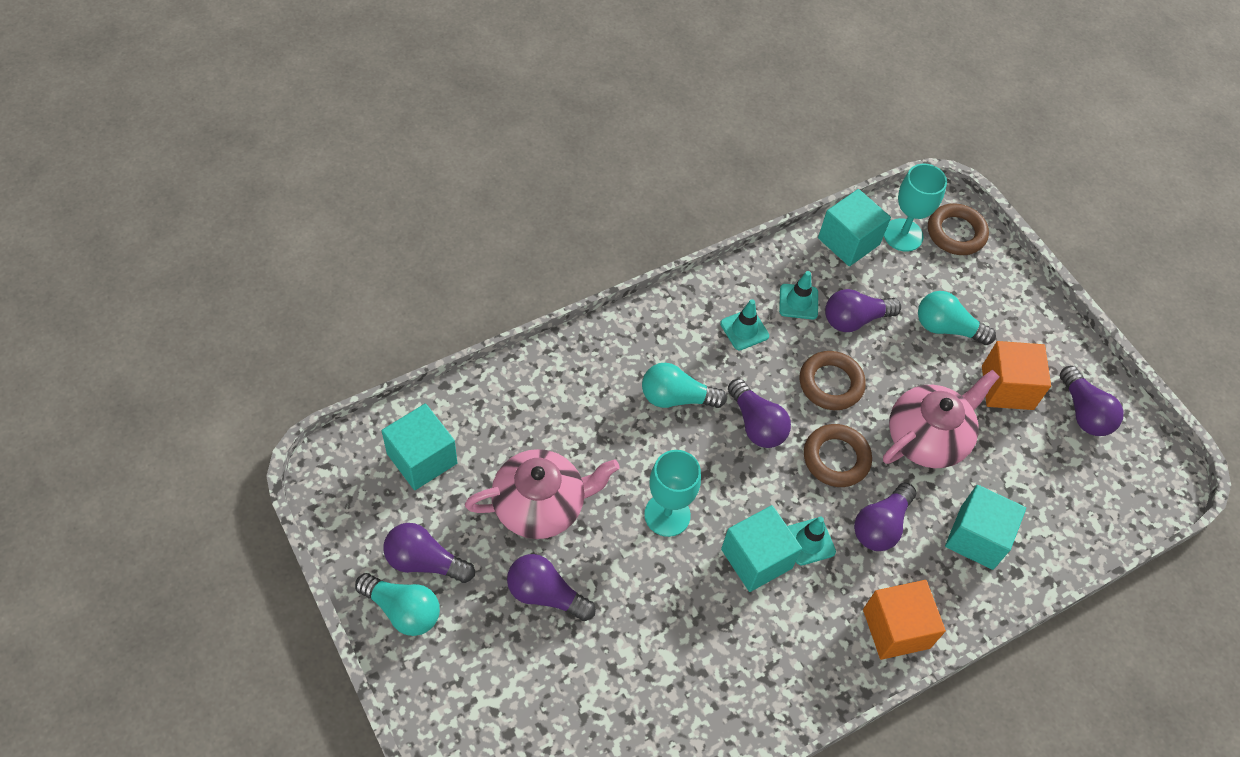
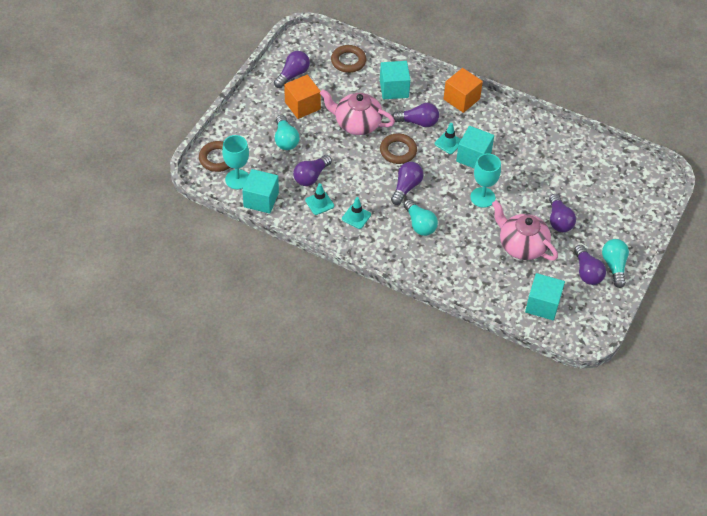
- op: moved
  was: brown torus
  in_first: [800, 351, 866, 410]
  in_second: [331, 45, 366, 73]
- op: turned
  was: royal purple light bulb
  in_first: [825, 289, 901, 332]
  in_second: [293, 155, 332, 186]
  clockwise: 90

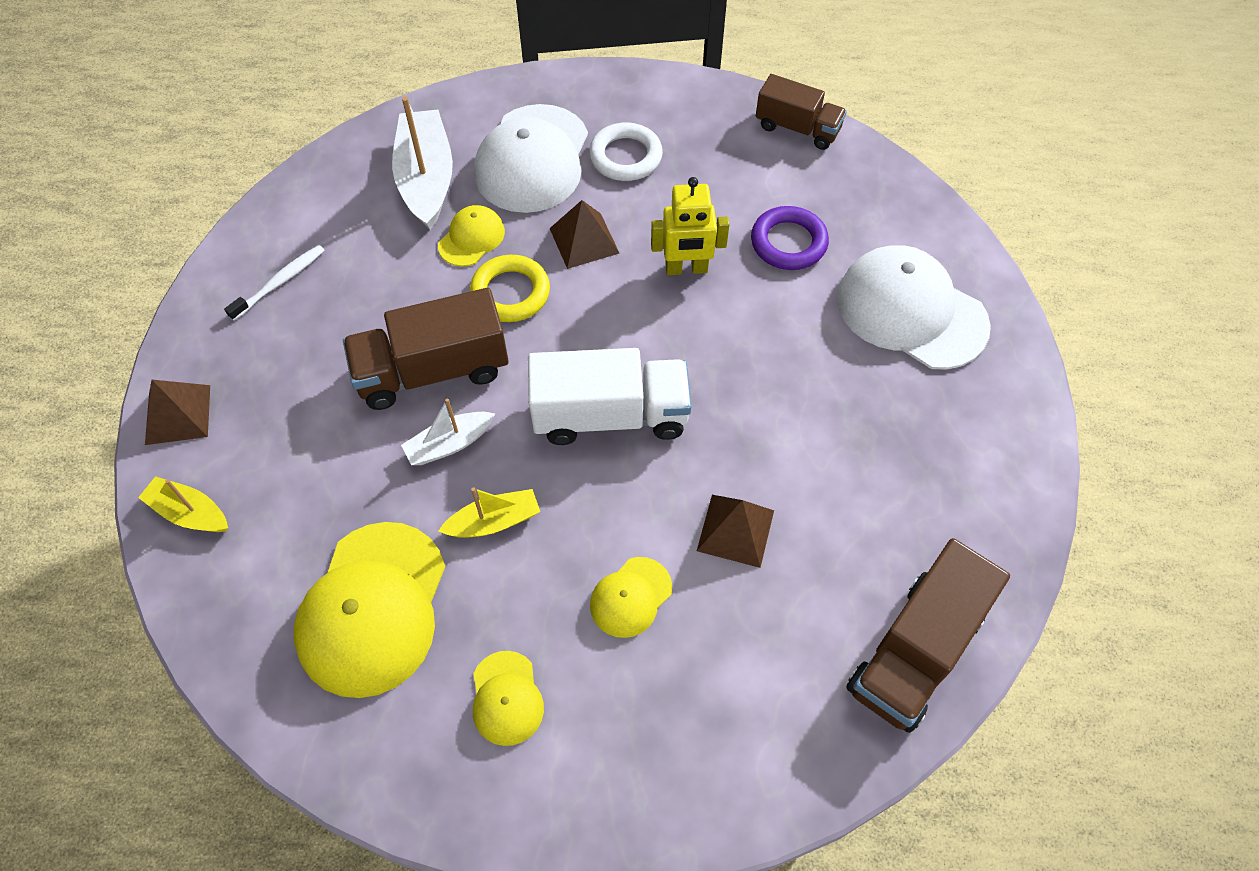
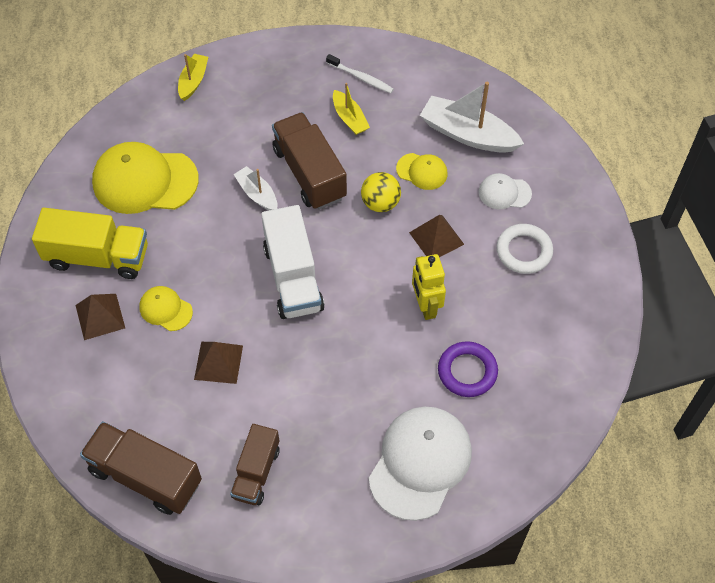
- op: moved
  was: brown pyramid
  in_first: [145, 380, 210, 445]
  in_second: [75, 294, 125, 340]
- op: turned
  was: snow-white toy boat
  in_first: [392, 97, 453, 230]
  in_second: [420, 82, 524, 153]
  clockwise: -135
- op: moved
  was: golden toy boat
  in_first: [438, 487, 540, 538]
  in_second: [333, 83, 370, 135]
- op: replaced
  was: golden torus
  now: golden play ball
  in_first: [470, 255, 550, 322]
  in_second: [361, 172, 401, 212]
- op: replaced
  was: golden baseball cap
  now: golden lorry
  in_first: [473, 651, 544, 746]
  in_second: [32, 208, 148, 279]
- op: resized
  was: snow-white baseball cap
  in_first: [474, 104, 588, 213]
  in_second: [479, 173, 532, 209]
  ratio: 0.5
- op: moved
  was: brown lorry
  in_first: [756, 74, 847, 150]
  in_second: [230, 424, 280, 505]

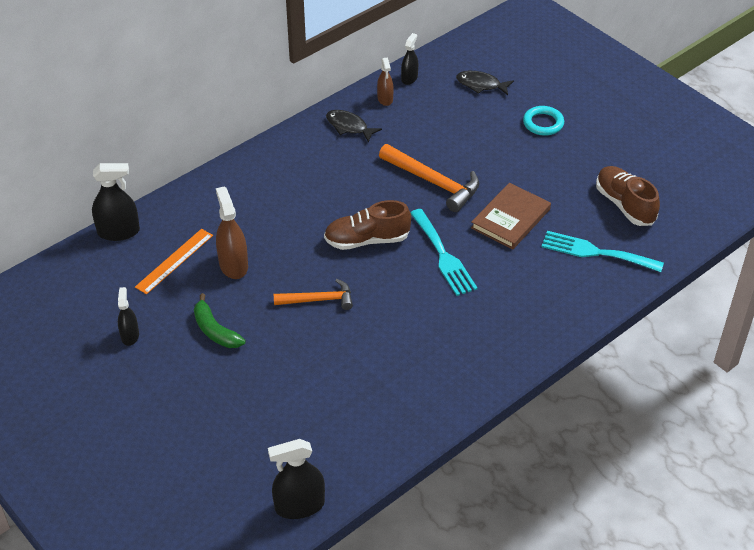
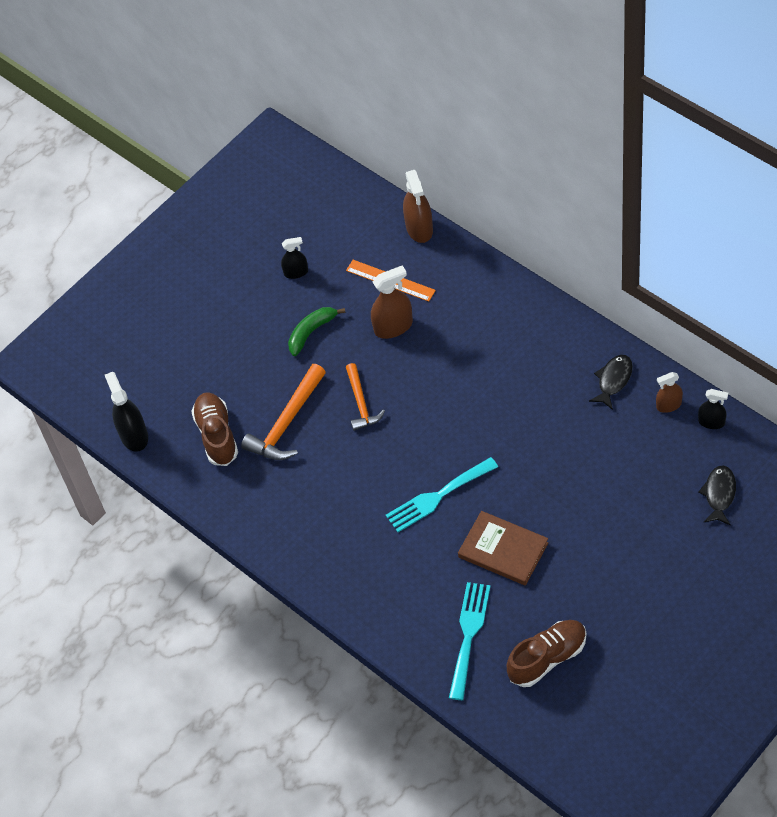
- op: recoloured
  was: ebony spray cleaner
  now: brown spray cleaner
  in_first: [92, 163, 140, 241]
  in_second: [403, 170, 433, 243]
- op: moved
  was: brown sneaker
  in_first: [324, 200, 411, 250]
  in_second: [191, 392, 238, 466]
- op: moved
  was: bright orange carpenter's hammer
  in_first: [379, 144, 479, 212]
  in_second: [241, 364, 326, 460]
- op: removed
  was: turquoise torus
  in_first: [523, 106, 564, 136]

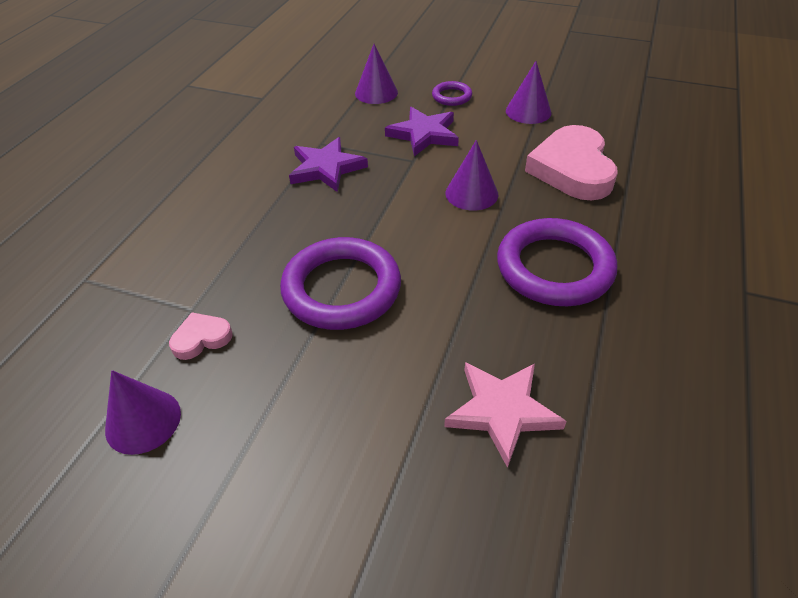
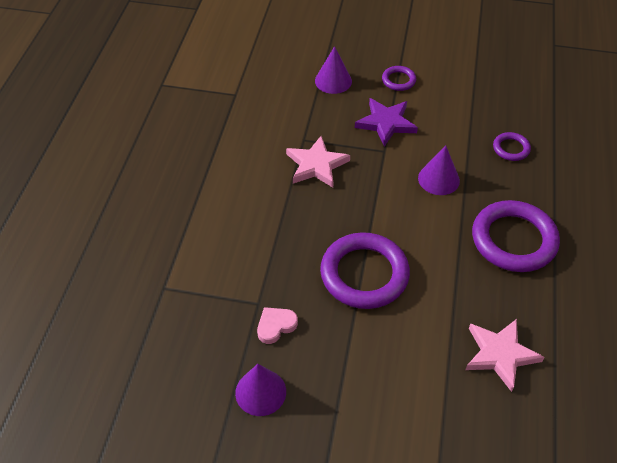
- op: recoloured
  was: royal purple star shape
  now: rose-pink star shape
  in_first: [289, 137, 368, 192]
  in_second: [286, 136, 350, 188]
- op: removed
  was: royal purple solid cone
  in_first: [506, 61, 551, 124]
- op: replaced
  was: rose-pink heart shape
  now: royal purple torus
  in_first: [525, 125, 618, 201]
  in_second: [493, 132, 531, 161]

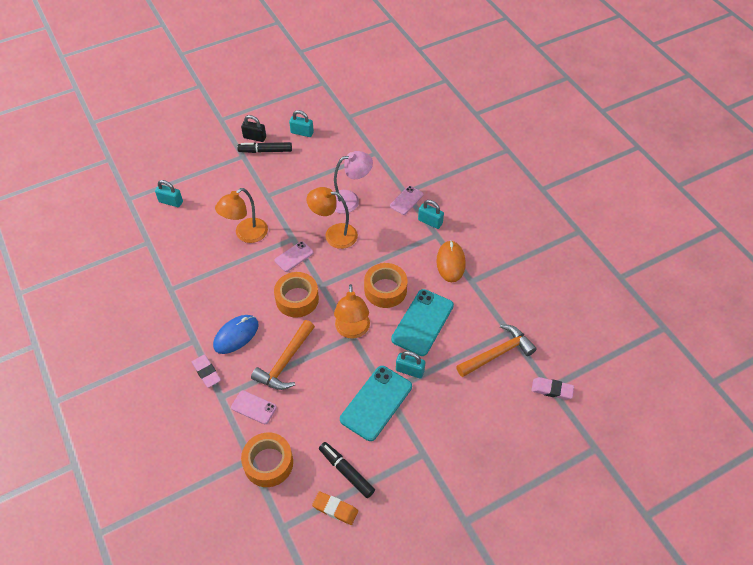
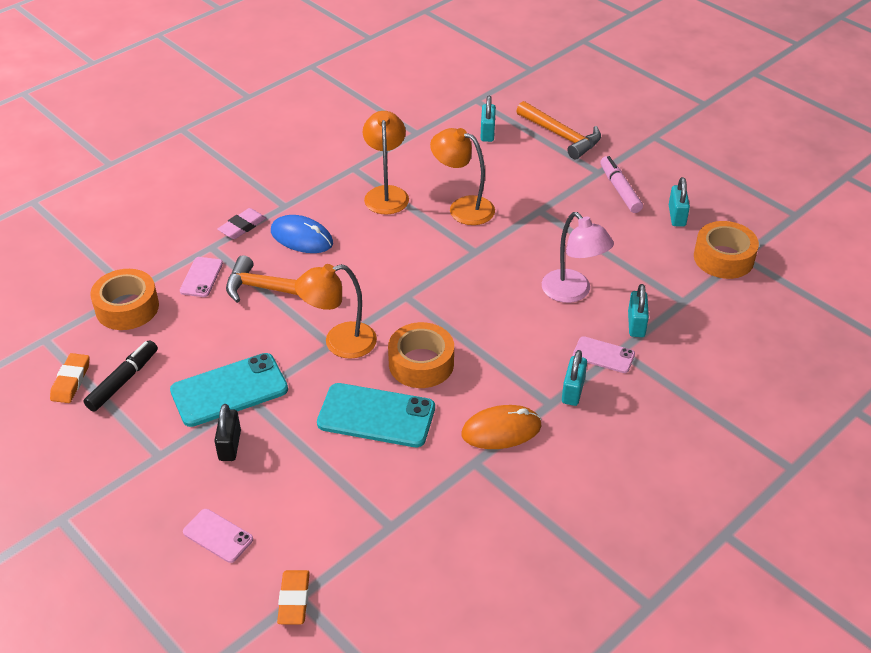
- op: recoloured
  was: ebony marker
  now: rose-pink marker
  in_first: [237, 142, 292, 153]
  in_second: [600, 156, 643, 213]
- op: moved
  was: ebony lock
  in_first: [241, 115, 266, 142]
  in_second: [214, 404, 241, 461]
- op: moved
  was: bright orange tape
  in_first: [274, 272, 319, 318]
  in_second: [694, 221, 759, 279]
- op: moved
  was: rose-pink smartphone
  in_first: [275, 241, 313, 272]
  in_second: [183, 509, 253, 563]
- op: moved
  was: bright orange desk lamp
  in_first: [307, 187, 358, 249]
  in_second: [363, 111, 409, 214]
- op: turned
  was: turquoise smartphone
  in_first: [340, 366, 412, 441]
  in_second: [170, 353, 288, 427]
  clockwise: -45
- op: moved
  was: turquoise lock
  in_first: [396, 351, 425, 378]
  in_second: [628, 284, 649, 337]
- op: moved
  was: bright orange carpenter's hammer
  in_first: [456, 324, 537, 377]
  in_second: [516, 101, 601, 160]
- op: recoloured
  was: rose-pink eraser
  now: bright orange eraser
  in_first: [531, 377, 574, 400]
  in_second: [277, 570, 310, 624]

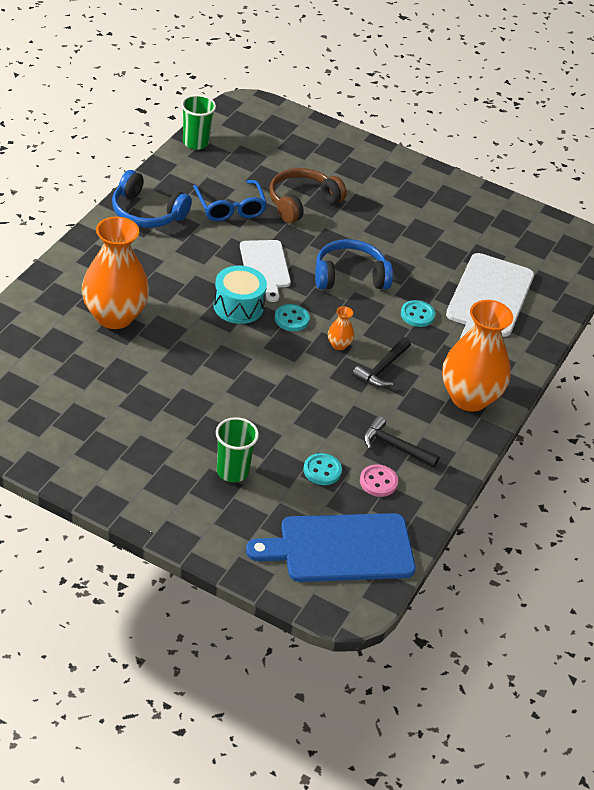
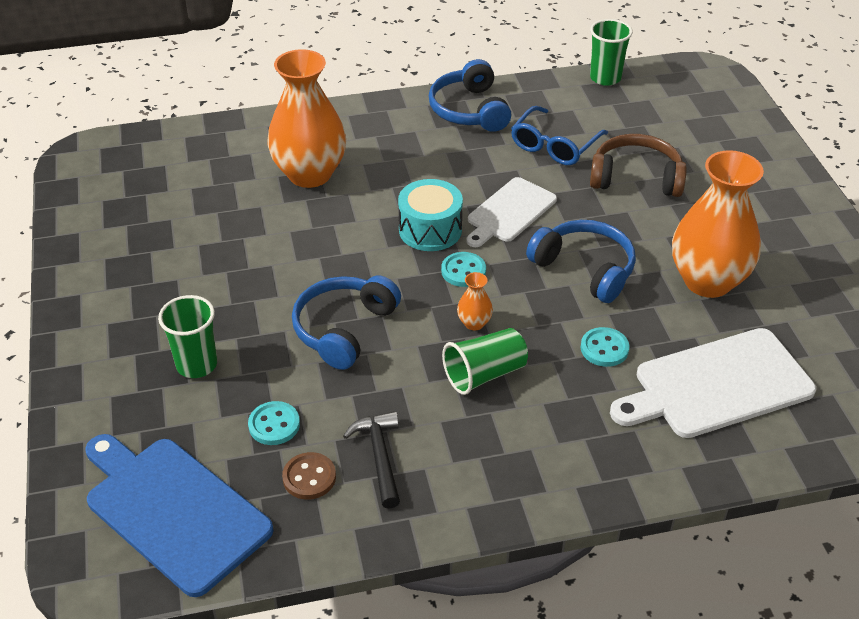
- op: replaced
  was: ebony carpenter's hammer
  now: leaf-green beaker
  in_first: [352, 337, 411, 387]
  in_second: [442, 328, 528, 395]
- op: recoloured
  was: rose-pink shirt button
  now: brown shirt button
  in_first: [360, 464, 398, 497]
  in_second: [282, 452, 336, 499]
- op: moved
  was: bright orange tall vase
  in_first: [442, 300, 513, 412]
  in_second: [672, 150, 764, 298]
- op: added
  now: royal blue over-ear headphones
  in_second: [292, 275, 401, 370]

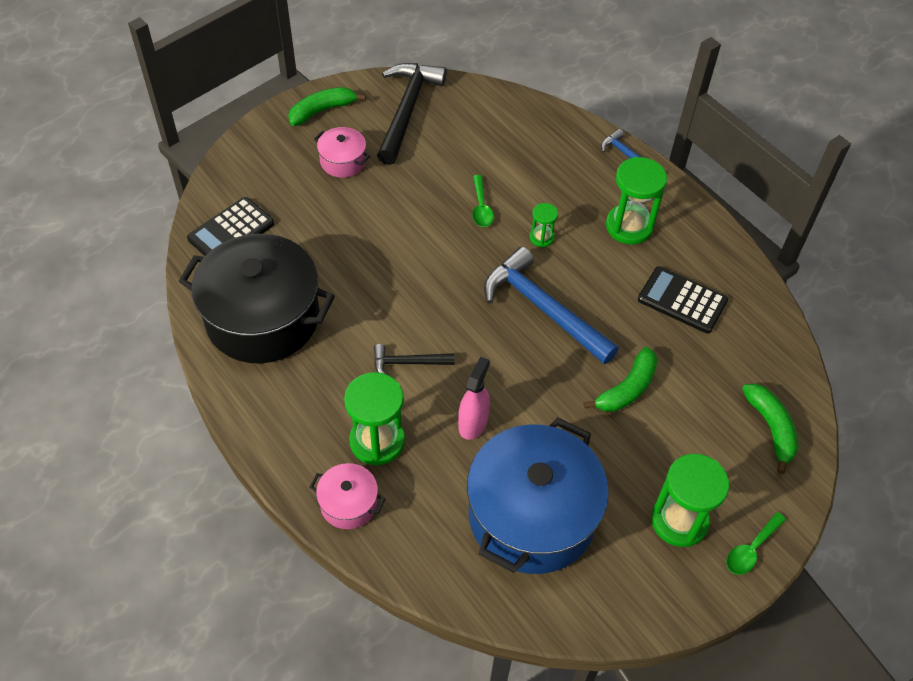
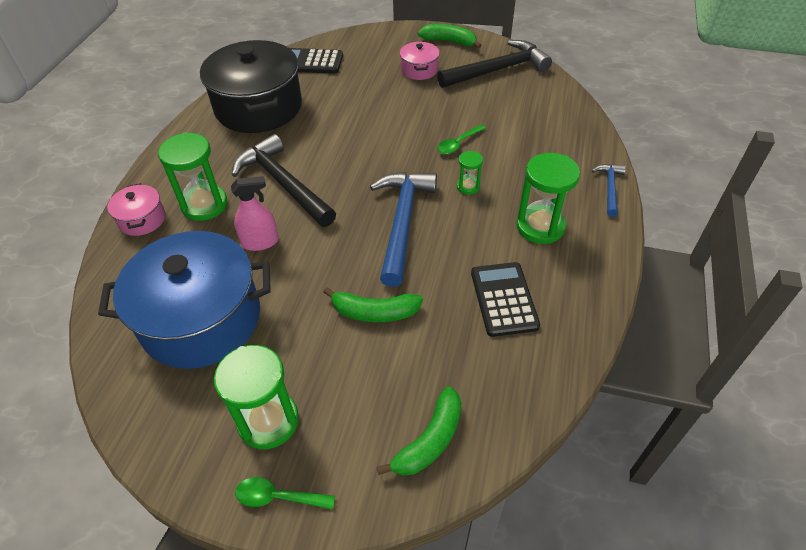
- op: resized
  was: ebony carpenter's hammer
  in_first: [374, 344, 455, 375]
  in_second: [232, 134, 336, 227]
  ratio: 1.96

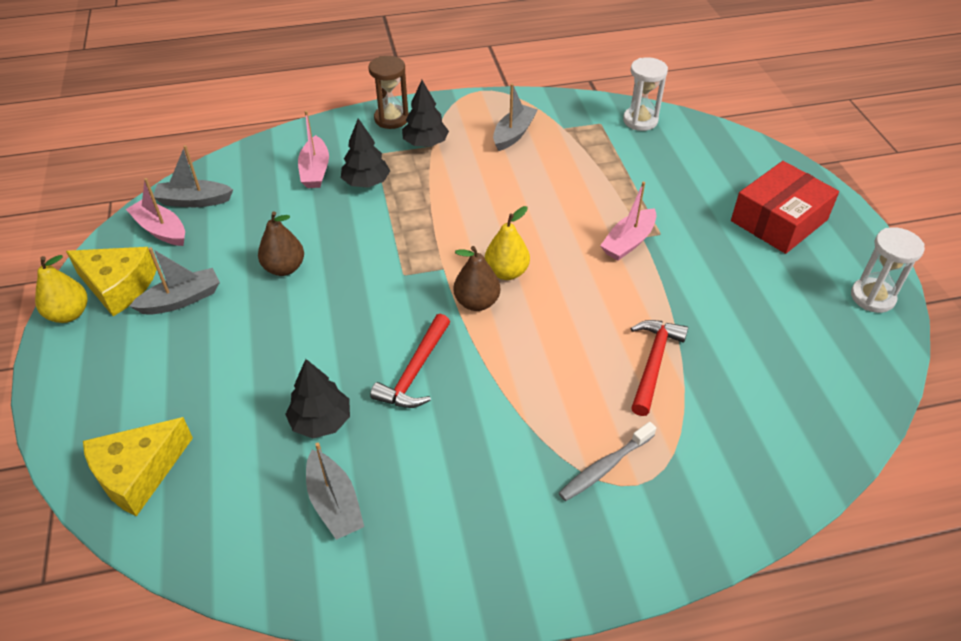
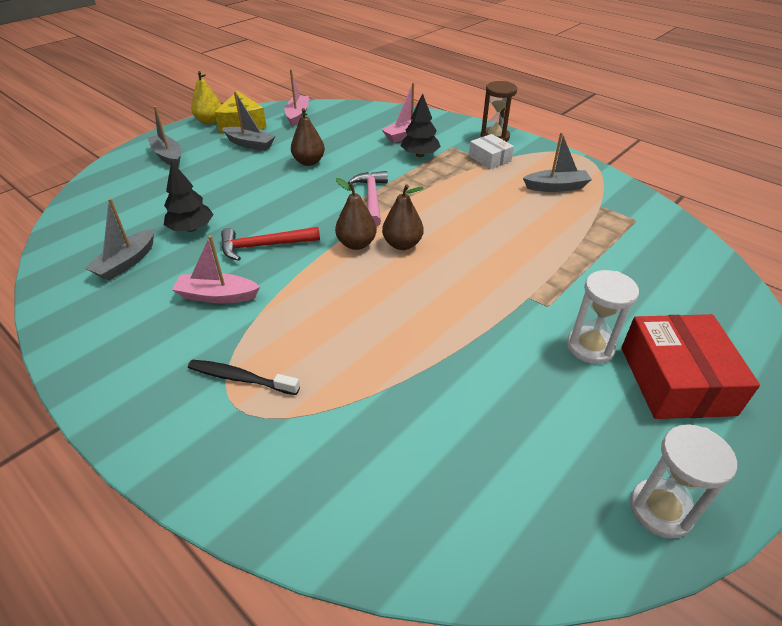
- op: removed
  was: golden piece of cheese
  in_first: [83, 417, 193, 516]
- op: moved
  was: ash-grey toy boat
  in_first: [153, 145, 233, 207]
  in_second: [148, 106, 181, 167]
- op: replaced
  was: ebony toy tree
  now: snow-white box
  in_first: [402, 80, 449, 147]
  in_second: [469, 134, 514, 169]
- op: recoloured
  was: golden pear
  now: brown pear
  in_first: [485, 206, 530, 280]
  in_second: [382, 184, 424, 250]
- op: recoloured
  was: ash-grey toothbrush
  now: ebony toothbrush
  in_first: [559, 422, 656, 501]
  in_second: [188, 359, 300, 395]
- op: moved
  was: rose-pink toy boat
  in_first: [600, 182, 656, 261]
  in_second: [172, 235, 260, 304]
- op: moved
  was: snow-white hourglass
  in_first: [623, 57, 668, 131]
  in_second: [567, 270, 639, 364]
- op: removed
  was: crimson carpenter's hammer
  in_first: [631, 320, 688, 416]
- op: turned
  was: crimson box
  in_first: [731, 161, 839, 254]
  in_second: [621, 314, 760, 419]
  clockwise: 75
- op: added
  now: rose-pink carpenter's hammer
  in_second: [348, 171, 388, 227]

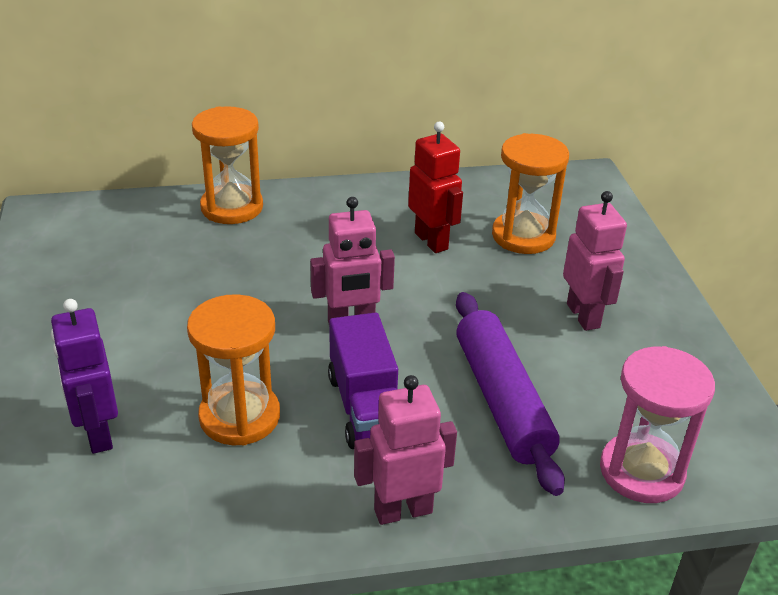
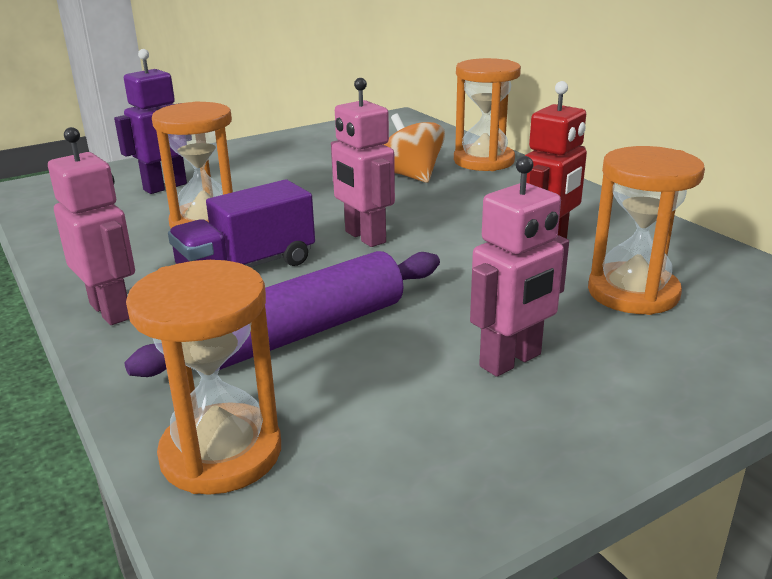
- op: recoloured
  was: rose-pink hourglass
  now: bright orange hourglass
  in_first: [600, 346, 715, 503]
  in_second: [126, 260, 281, 495]
- op: added
  now: bright orange whirligig
  in_second: [383, 114, 445, 183]

